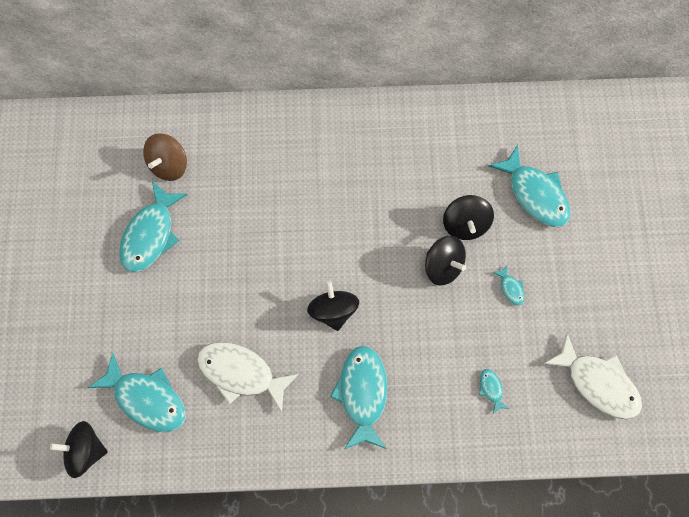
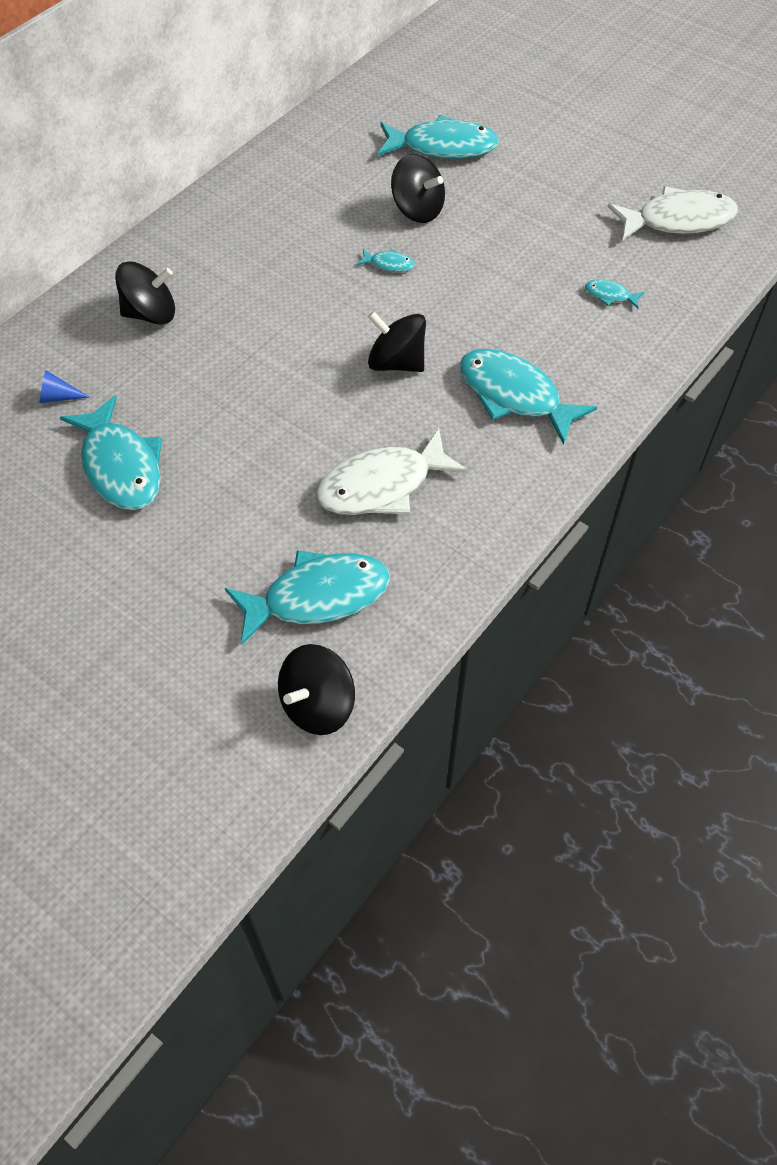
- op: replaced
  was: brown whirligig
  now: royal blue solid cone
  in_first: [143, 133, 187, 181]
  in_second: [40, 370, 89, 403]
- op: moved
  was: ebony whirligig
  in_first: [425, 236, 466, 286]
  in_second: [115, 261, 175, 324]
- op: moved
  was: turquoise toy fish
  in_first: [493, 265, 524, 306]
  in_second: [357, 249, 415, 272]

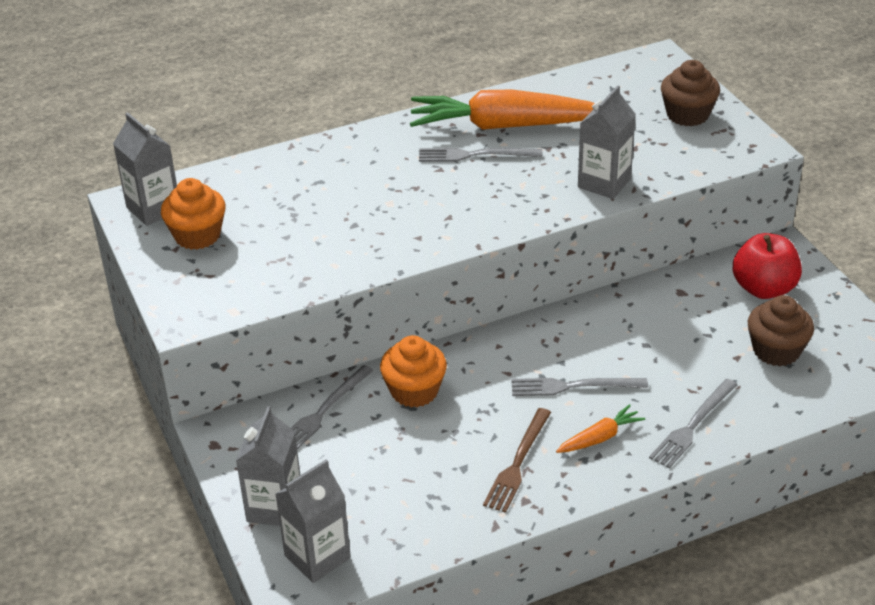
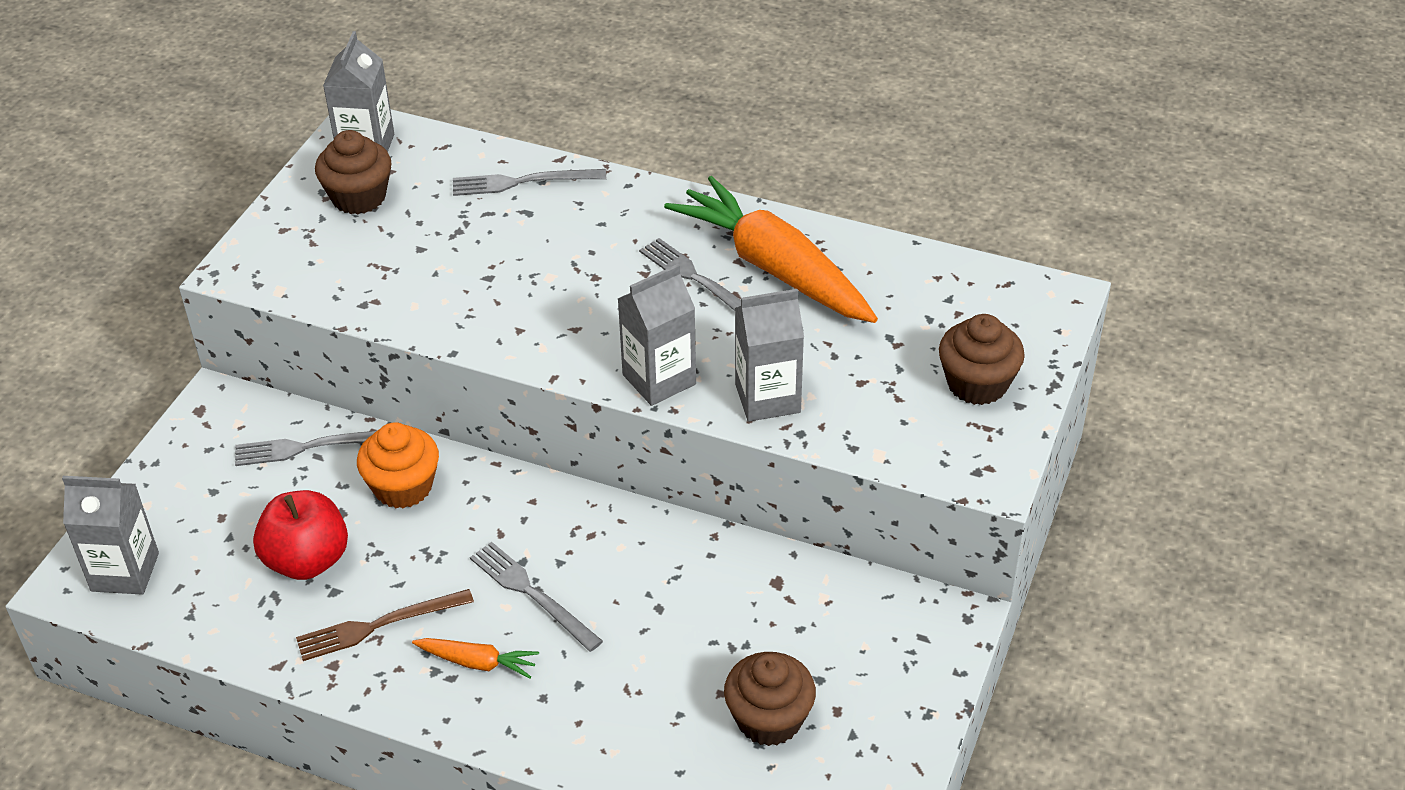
- op: recoloured
  was: bright orange fairy cake
  now: brown fairy cake
  in_first: [161, 178, 226, 250]
  in_second: [315, 130, 392, 214]
- op: moved
  was: ash-grey juice carton
  in_first: [236, 406, 300, 526]
  in_second: [618, 264, 696, 406]
- op: moved
  was: ash-grey table fork
  in_first: [649, 379, 738, 468]
  in_second: [453, 169, 606, 196]
- op: moved
  was: crimson apple
  in_first: [733, 233, 802, 299]
  in_second: [253, 490, 348, 580]

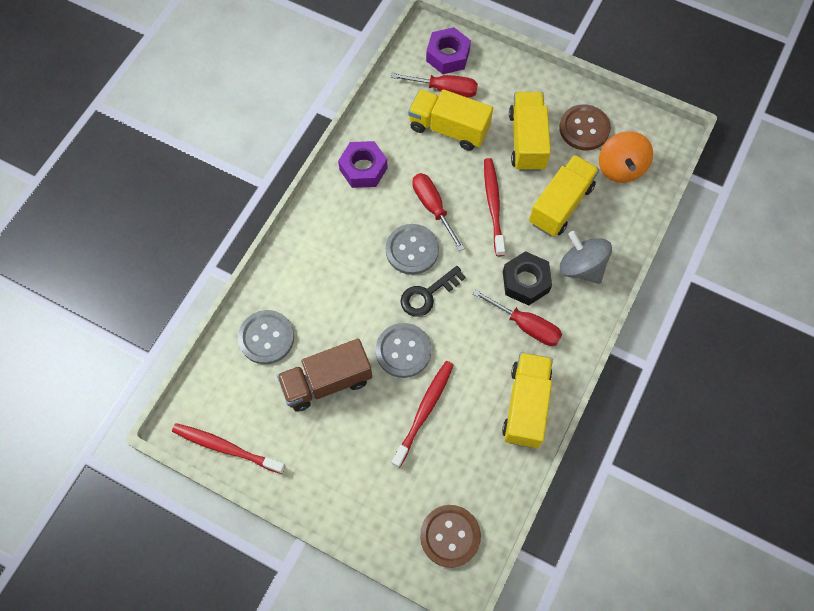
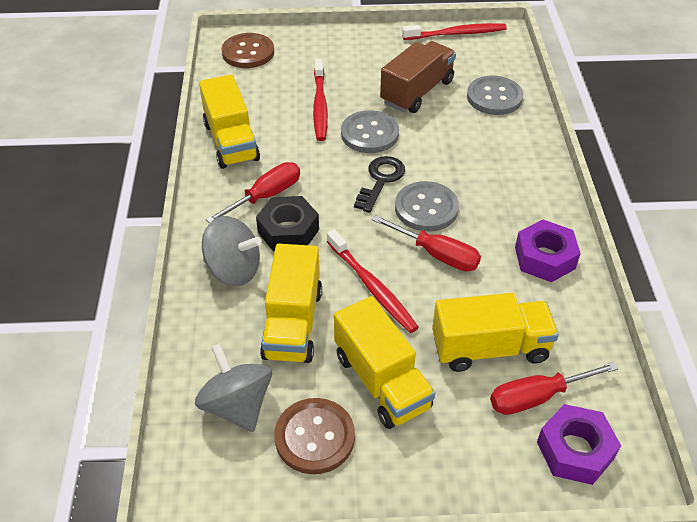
- op: turned
  was: crimson flat screwdriver
  in_first: [473, 289, 562, 346]
  in_second: [206, 162, 300, 223]
  clockwise: 135
- op: recoloured
  was: bright orange whirligig
  now: ash-grey whirligig
  in_first: [599, 131, 653, 183]
  in_second: [195, 343, 272, 432]

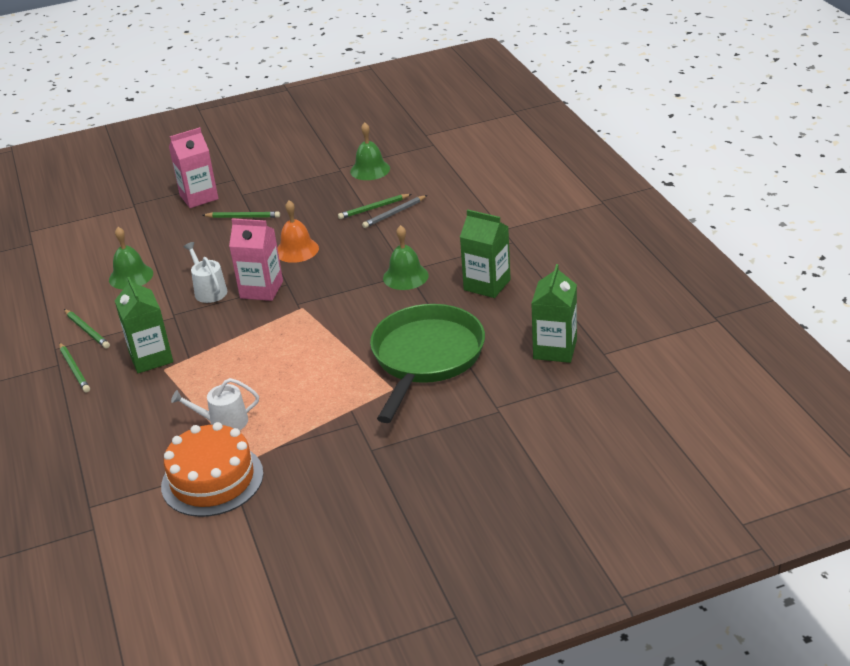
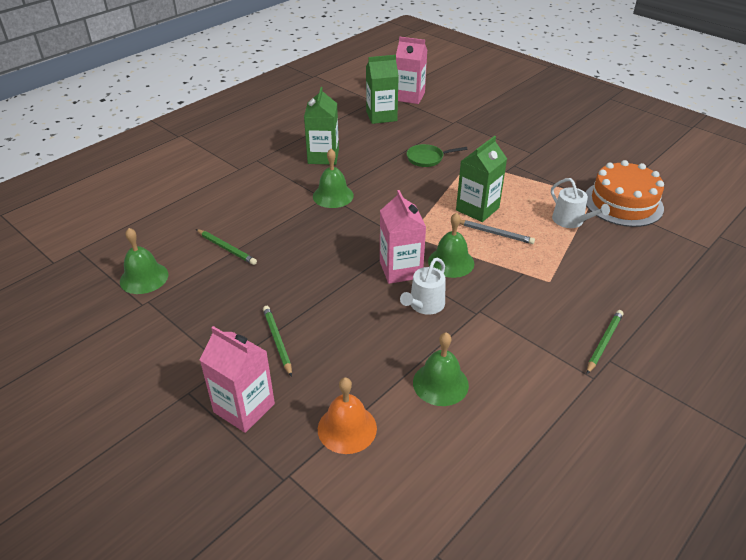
- op: removed
  was: leaf-green wooden pencil
  in_first: [64, 309, 110, 349]
- op: moved
  was: leaf-green juice carton
  in_first: [115, 277, 173, 373]
  in_second: [456, 136, 507, 222]
- op: moved
  was: bright orange school bell
  in_first: [277, 200, 319, 263]
  in_second: [318, 377, 377, 454]
- op: moved
  was: ash-grey wooden pencil
  in_first: [362, 195, 427, 228]
  in_second: [459, 220, 535, 244]
- op: resized
  was: leaf-green frying pan
  in_first: [370, 304, 485, 423]
  in_second: [407, 144, 468, 167]
  ratio: 0.42
- op: added
  now: rose-pink juice carton
  in_second: [396, 37, 427, 104]
- op: added
  now: leaf-green school bell
  in_second: [428, 213, 474, 278]

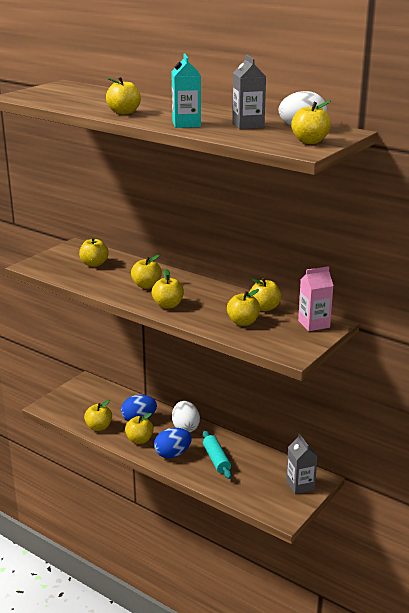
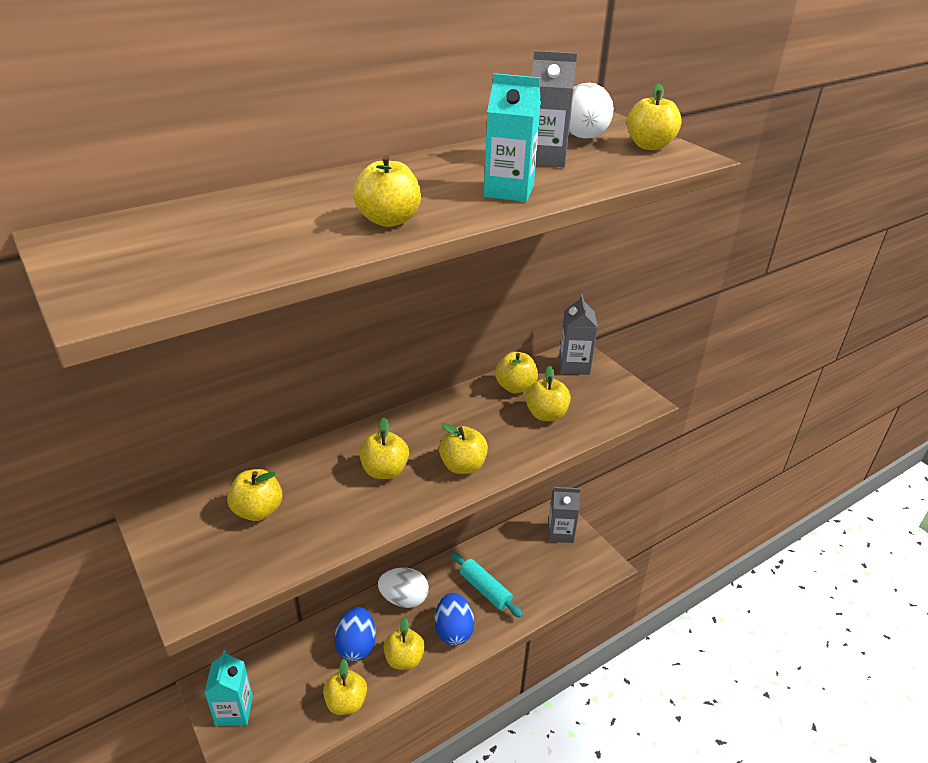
- op: turned
  was: turquoise dough roller
  in_first: [203, 431, 232, 479]
  in_second: [451, 552, 523, 618]
  clockwise: 45
- op: recoloured
  was: rose-pink juice carton
  now: ash-grey juice carton
  in_first: [298, 266, 334, 331]
  in_second: [559, 294, 598, 375]
- op: added
  now: turquoise juice carton
  in_second: [204, 650, 253, 726]

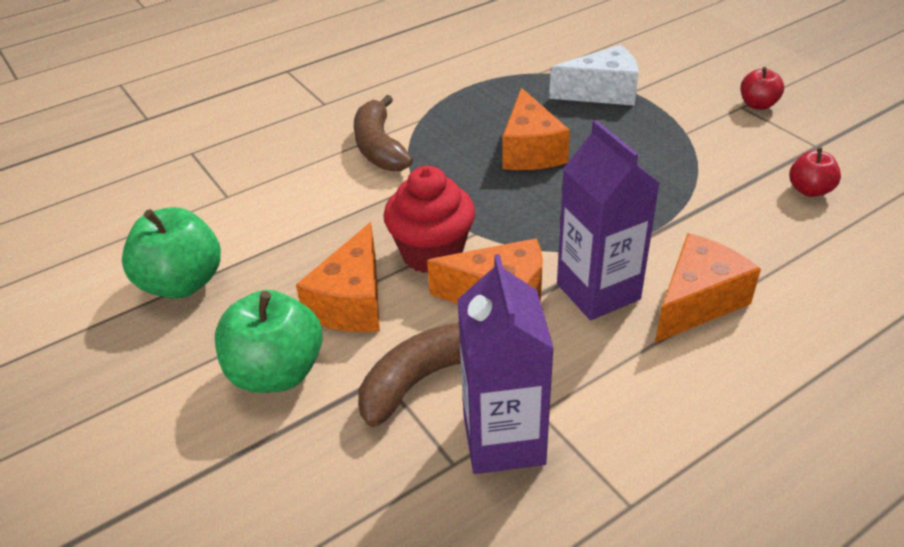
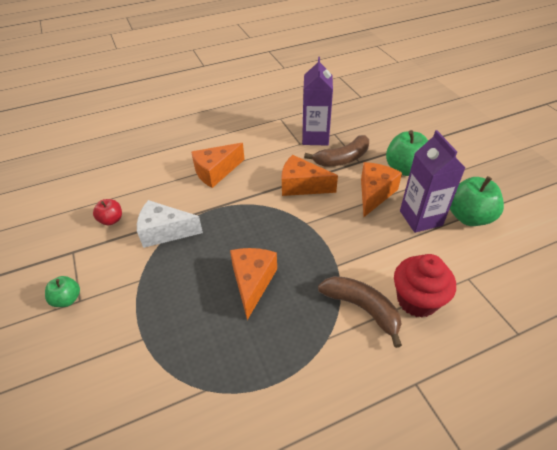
- op: turned
  was: brown banana
  in_first: [354, 95, 413, 171]
  in_second: [318, 276, 402, 348]
  clockwise: -45
- op: moved
  was: crimson fairy cake
  in_first: [383, 166, 475, 273]
  in_second: [394, 254, 456, 318]
- op: moved
  was: snow-white piece of cheese
  in_first: [549, 45, 638, 106]
  in_second: [137, 200, 203, 248]
- op: moved
  was: royal purple juice carton
  in_first: [557, 120, 660, 320]
  in_second: [400, 130, 465, 233]
- op: recoloured
  was: crimson apple
  now: leaf-green apple
  in_first: [741, 67, 784, 110]
  in_second: [45, 276, 80, 307]

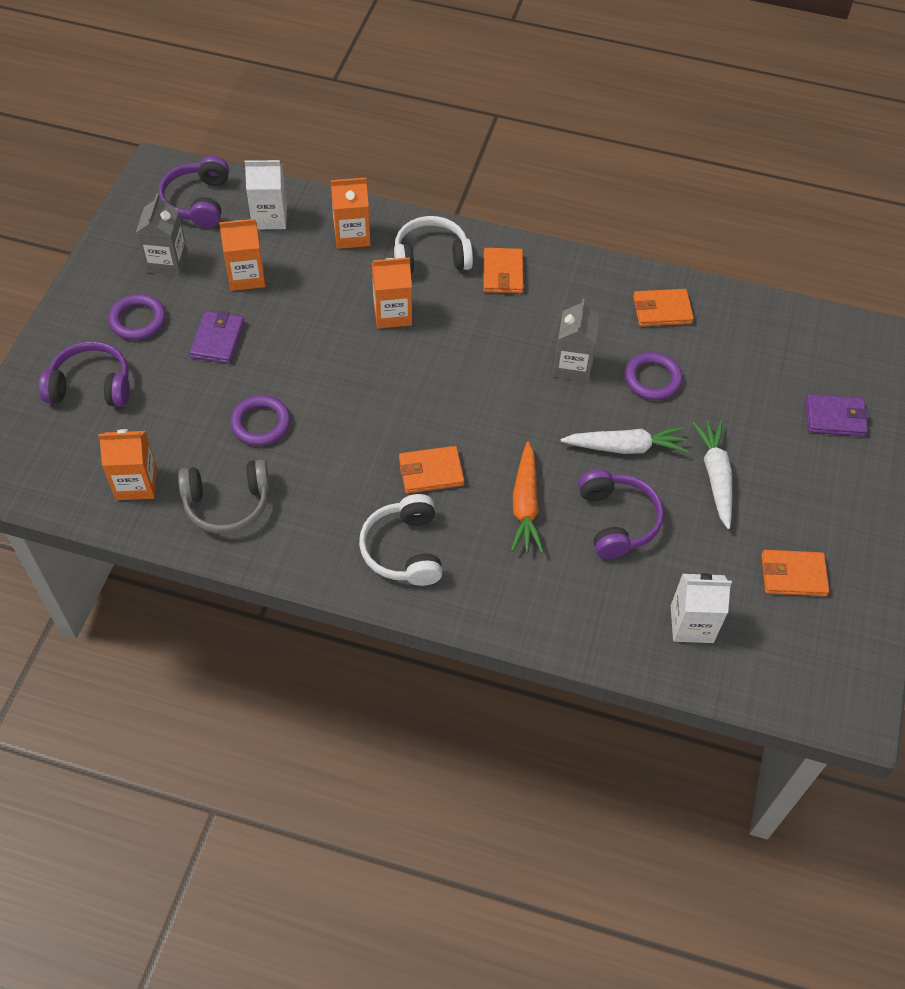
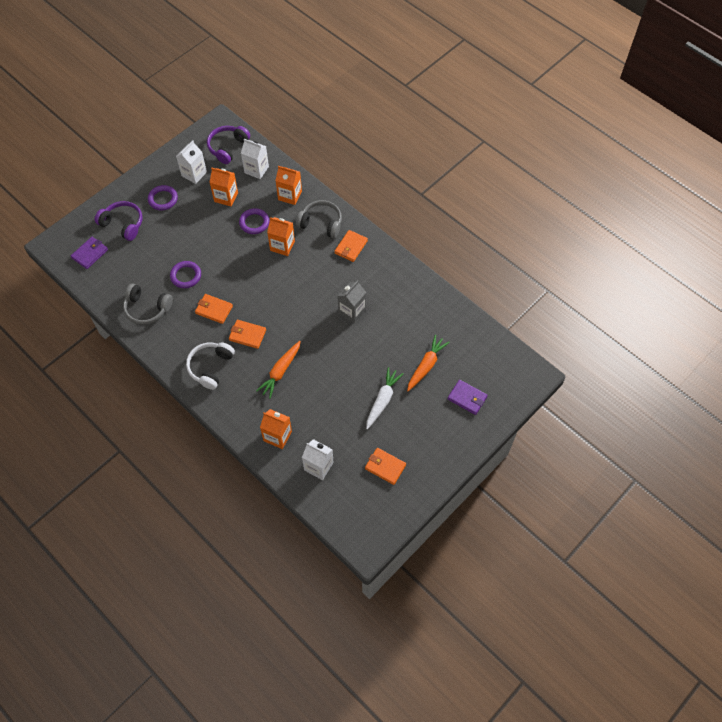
- op: moved
  was: bright orange juice carton
  in_first: [98, 429, 157, 500]
  in_second: [260, 409, 292, 449]
- op: recoloured
  was: ash-grey juice carton
  now: snow-white juice carton
  in_first: [136, 193, 187, 276]
  in_second: [176, 141, 207, 184]
- op: moved
  was: royal purple wallet
  in_first: [190, 311, 245, 364]
  in_second: [71, 237, 108, 269]
- op: recoloured
  was: snow-white over-ear headphones
  now: ash-grey over-ear headphones
  in_first: [394, 216, 473, 274]
  in_second: [296, 200, 342, 238]
- op: removed
  was: snow-white carrot
  in_first: [561, 427, 688, 454]
- op: removed
  was: royal purple over-ear headphones
  in_first: [578, 469, 664, 559]
- op: moved
  was: royal purple torus
  in_first: [625, 352, 683, 400]
  in_second: [239, 208, 269, 234]
- op: moved
  was: bright orange wallet
  in_first: [633, 289, 694, 327]
  in_second: [195, 294, 233, 324]
- op: added
  now: bright orange carrot
  in_second: [407, 335, 450, 391]

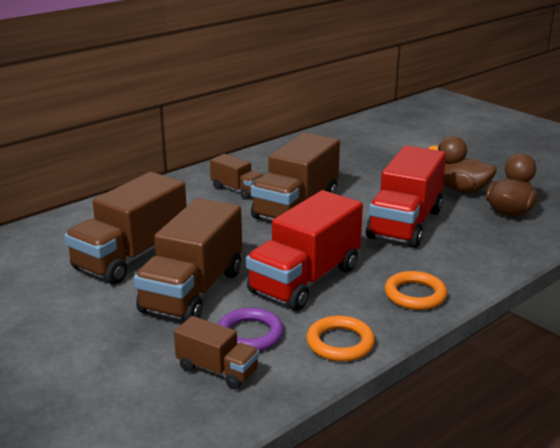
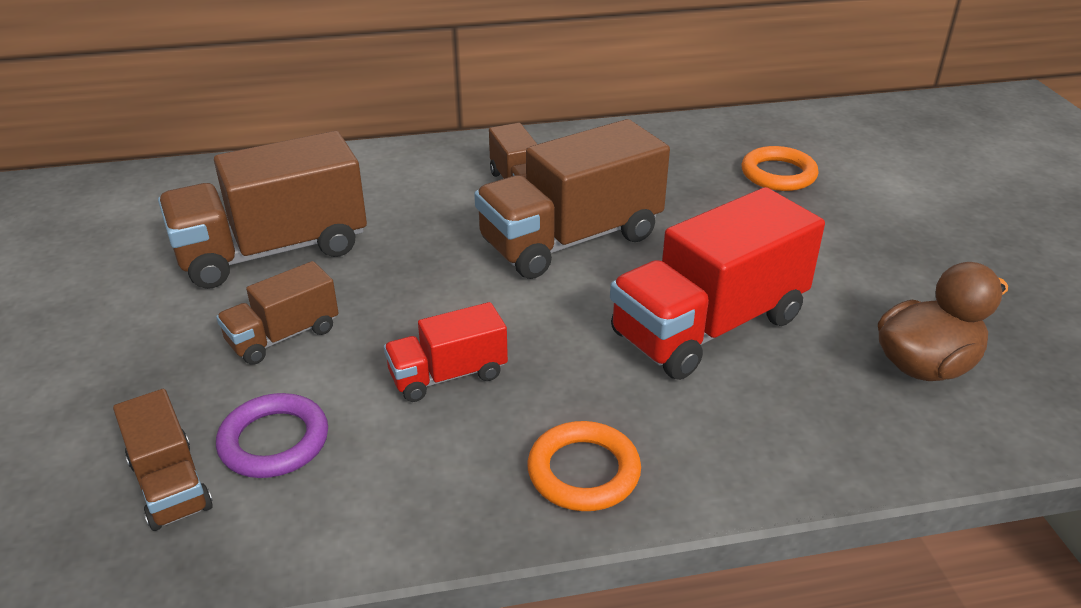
- op: resized
  was: brown lorry
  in_first: [134, 198, 242, 321]
  in_second: [216, 261, 339, 365]
  ratio: 0.53
- op: resized
  was: crimson lorry
  in_first: [246, 190, 363, 311]
  in_second: [384, 302, 508, 402]
  ratio: 0.53
- op: moved
  was: bright orange torus
  in_first: [307, 315, 375, 362]
  in_second: [742, 146, 819, 191]
- op: removed
  was: brown rubber duck
  in_first: [428, 136, 497, 193]

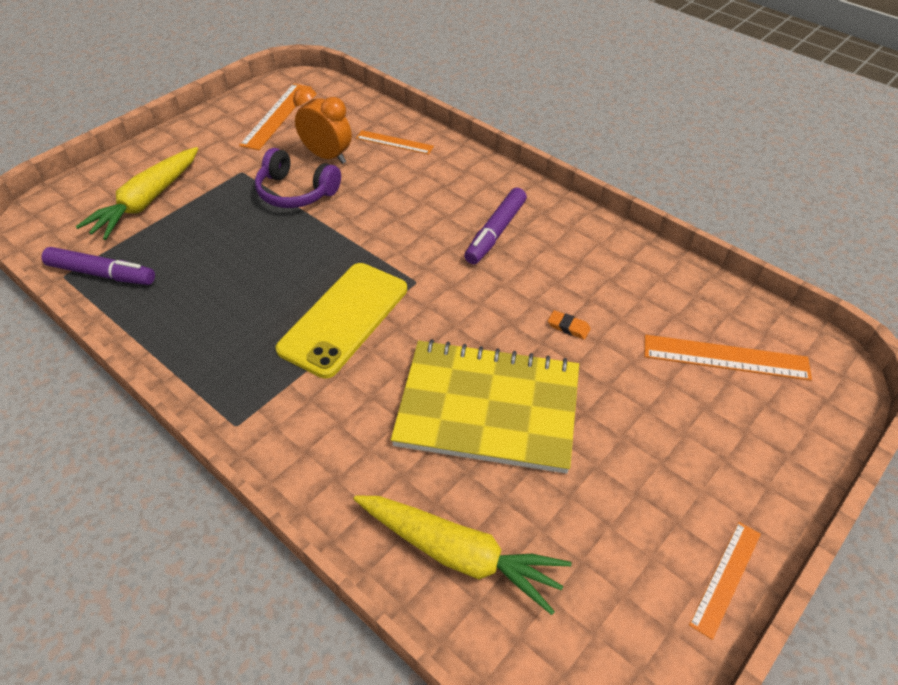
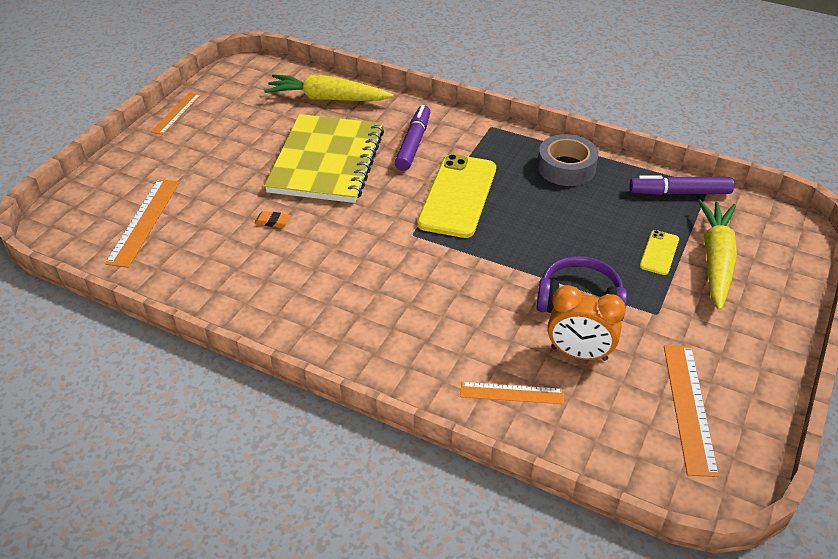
- op: turned
  was: golden notebook
  in_first: [391, 339, 579, 474]
  in_second: [264, 114, 384, 203]
  clockwise: -75
- op: moved
  was: royal purple marker
  in_first: [464, 188, 527, 264]
  in_second: [395, 105, 430, 171]
- op: turned
  was: bright orange straightedge
  in_first: [644, 335, 812, 381]
  in_second: [105, 179, 180, 268]
  clockwise: -75
- op: added
  now: ash-grey tape
  in_second: [537, 134, 599, 186]
- op: added
  now: golden smartphone
  in_second: [640, 230, 679, 275]

